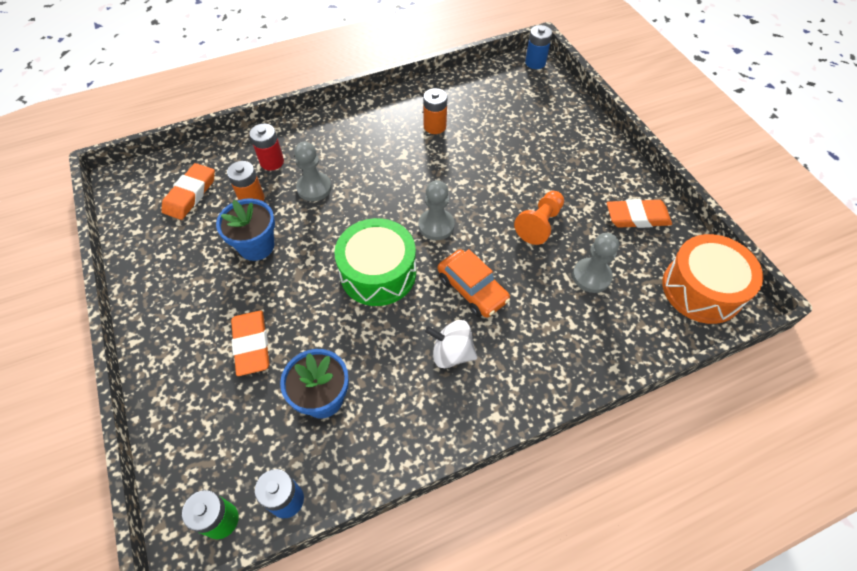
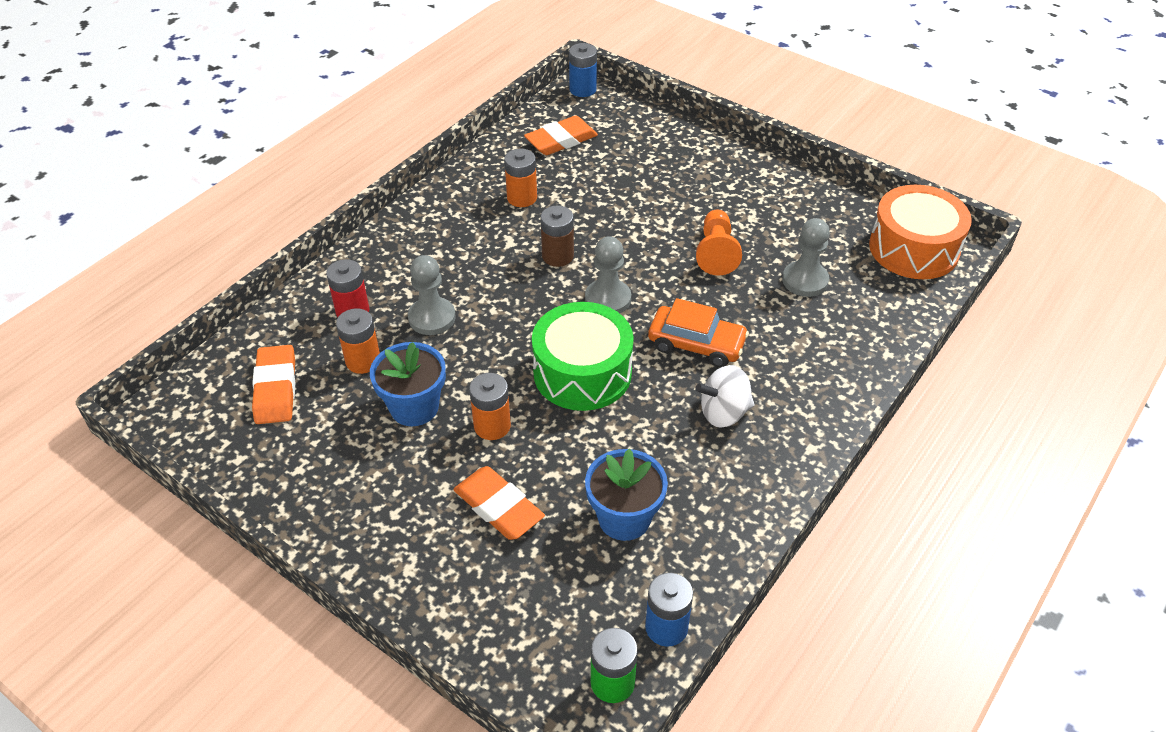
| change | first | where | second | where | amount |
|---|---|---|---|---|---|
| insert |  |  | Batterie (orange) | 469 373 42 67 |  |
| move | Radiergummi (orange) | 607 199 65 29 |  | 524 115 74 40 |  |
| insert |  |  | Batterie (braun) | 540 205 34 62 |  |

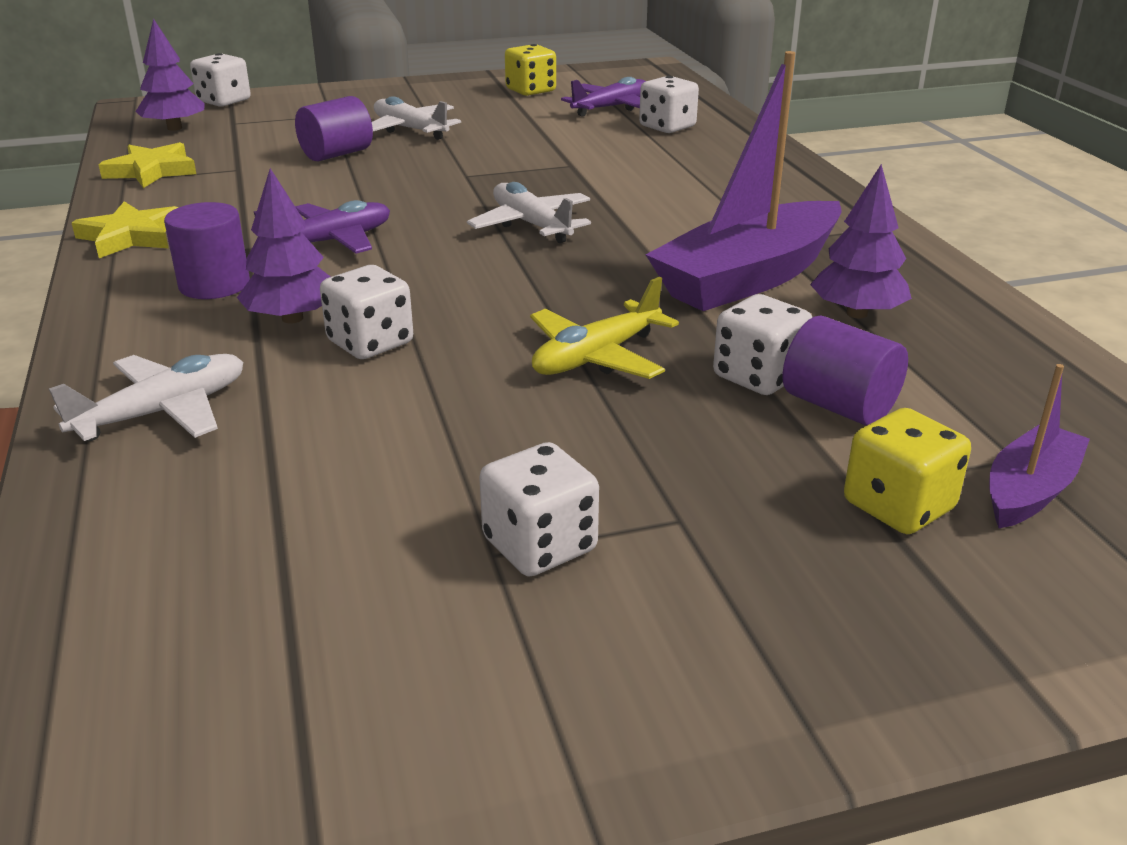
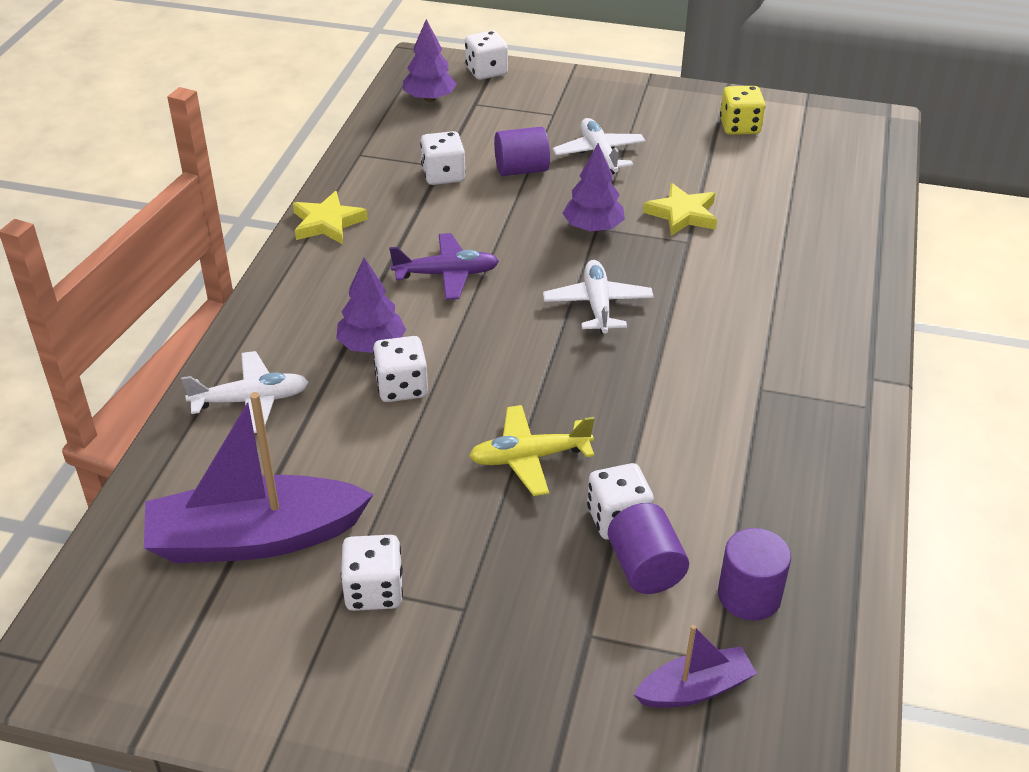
| change | first | where | second | where | amount |
|---|---|---|---|---|---|
| move | Boot (lila) | 646 51 196 260 |  | 144 392 230 171 |  |
| move | Spielwürfel (weiß) | 639 76 60 57 |  | 420 131 46 54 |  |
| move | Baum (lila) | 810 164 102 154 |  | 563 143 62 89 |  |
| move | Stern (gelb) | 99 142 97 46 |  | 643 183 74 53 |  |
| move | Vollzylinder (lila) | 164 202 86 97 |  | 718 528 73 93 |  |
| delete | Flugzeug (lila) | 561 77 85 40 |  |  |  |
| delete | Spielwürfel (gelb) | 844 408 127 126 |  |  |  |

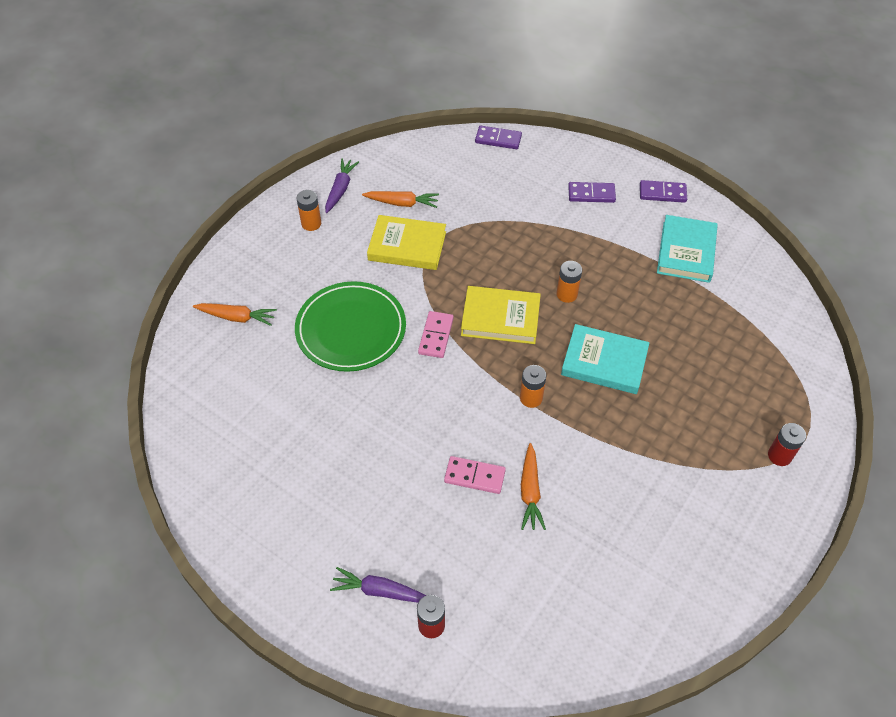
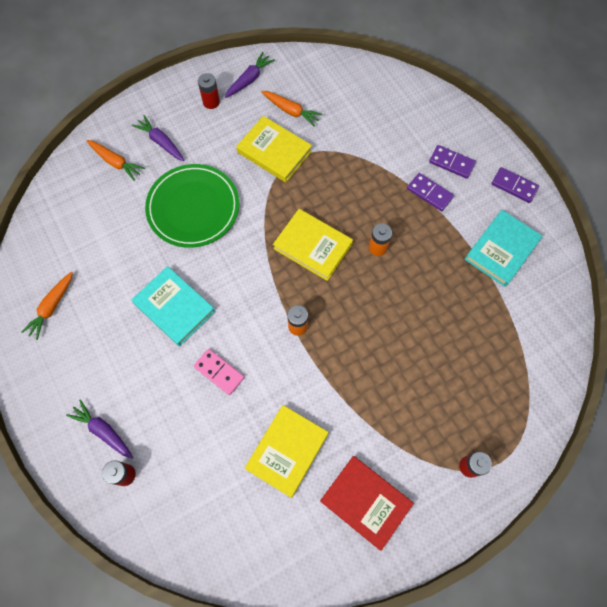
| change | first | where | second | where | amount |
|---|---|---|---|---|---|
| move | Karotte (orange) | 521 443 25 87 |  | 21 272 52 68 |  |
| insert |  |  | Karotte (lila) | 132 115 52 46 |  |
| move | Buch (türkis) | 561 324 88 70 |  | 132 266 83 80 |  |
| recolor | Batterie (orange) | 296 190 25 41 | Batterie (rot) | 198 73 22 36 |  |
| insert |  |  | Buch (gelb) | 245 405 83 93 |  |
| insert |  |  | Buch (rot) | 320 456 94 95 |  |
| move | Dominostein (lila) | 475 126 47 23 |  | 407 173 47 38 |  |
| delete | Dominostein (rosa) | 418 311 36 47 |  |  |  |

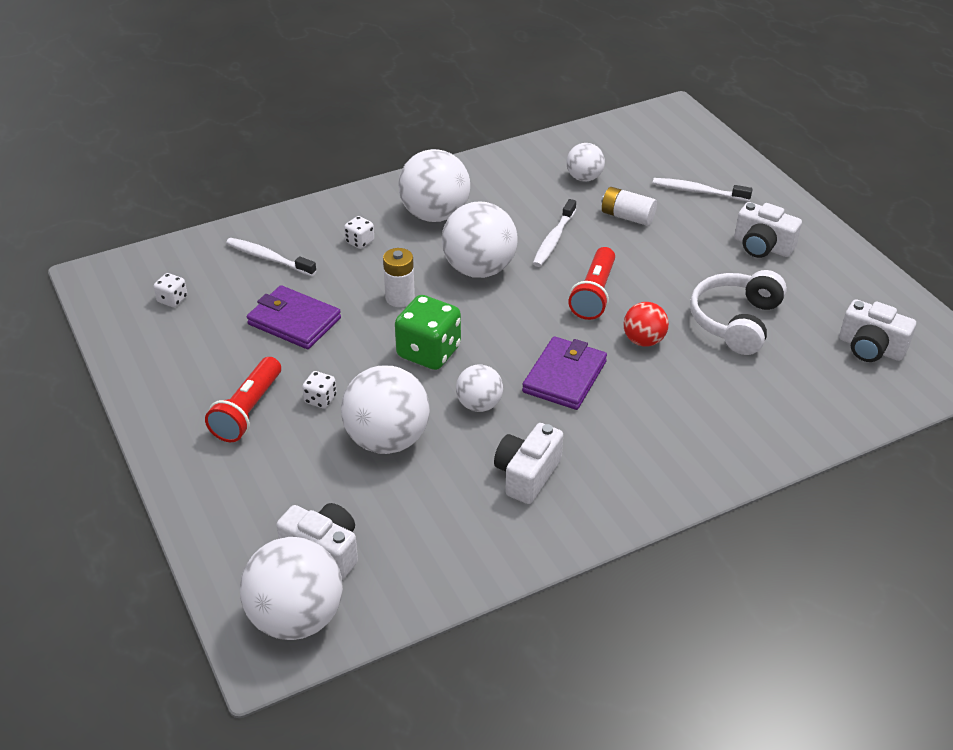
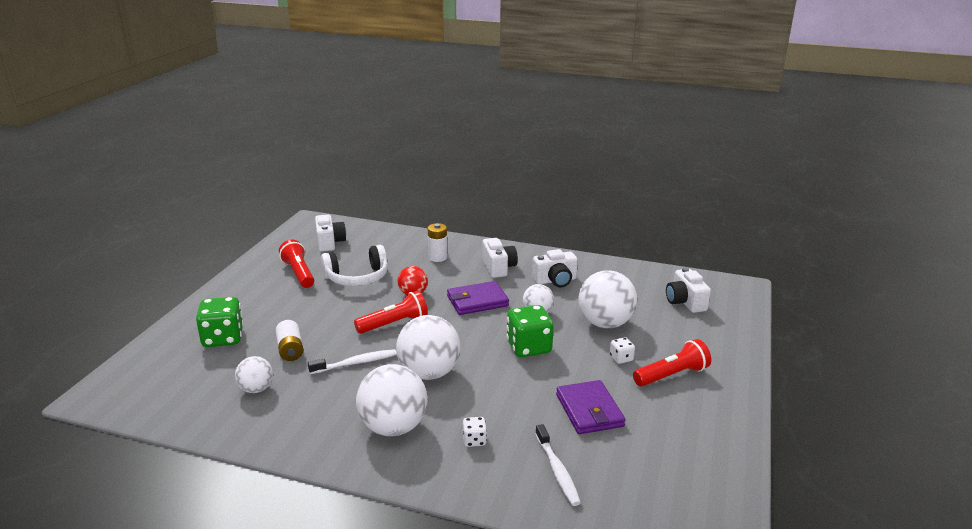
| change | first | where | second | where | amount |
|---|---|---|---|---|---|
| replace | Zahnbürste (weiß) | 653 178 100 24 | Spielwürfel (grün) | 196 297 48 50 |  |
| insert |  |  | Taschenlampe (rot) | 279 240 35 48 |  |
| move | Batterie (weiß) | 383 248 32 59 |  | 428 223 19 39 |  |
| move | Kamera (weiß) | 734 202 68 56 |  | 482 238 36 40 |  |
| delete | Spielwürfel (weiß) | 154 273 33 34 |  |  |  |
| delete | Ball (weiß) | 240 537 103 103 |  |  |  |

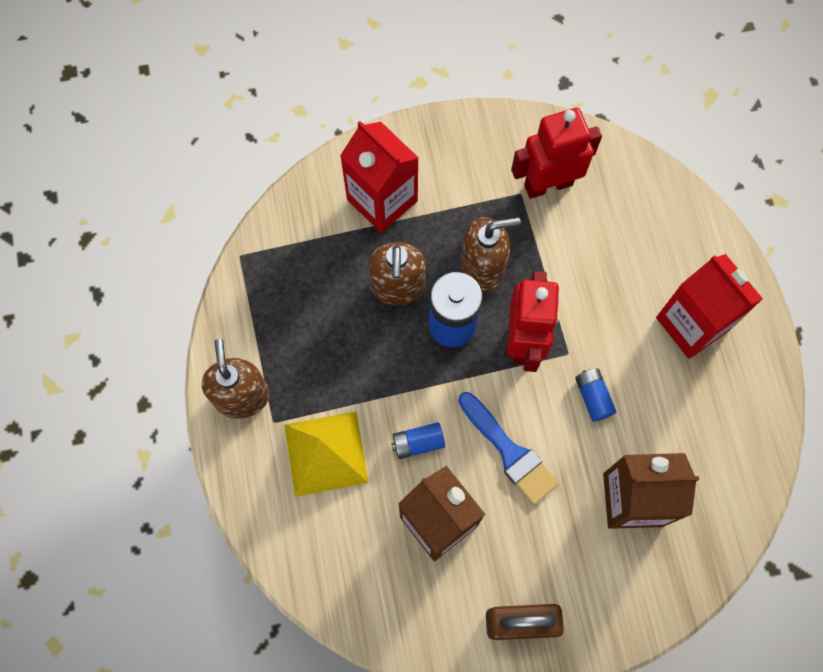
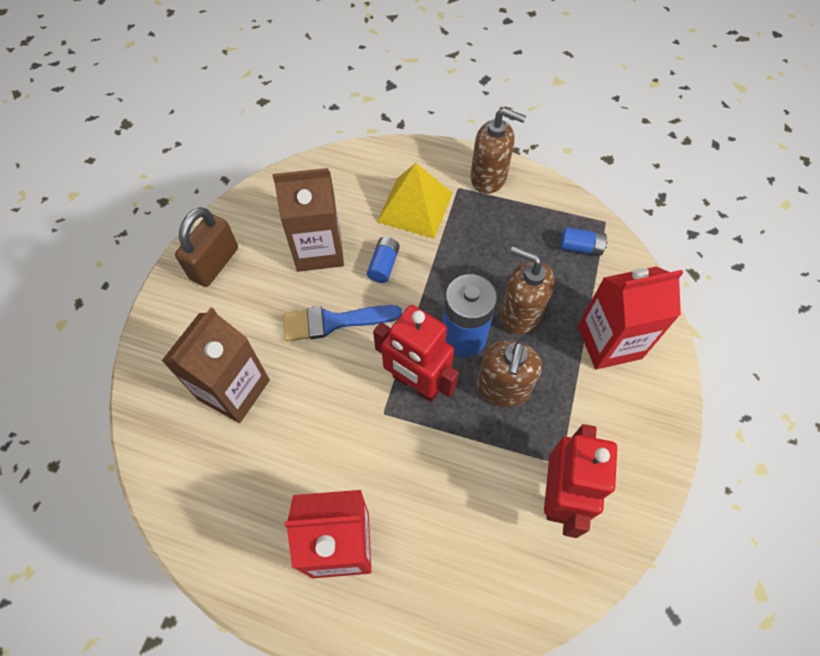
| change | first | where | second | where | amount |
|---|---|---|---|---|---|
| move | Batterie (blau) | 575 368 41 54 |  | 560 227 48 29 |  |

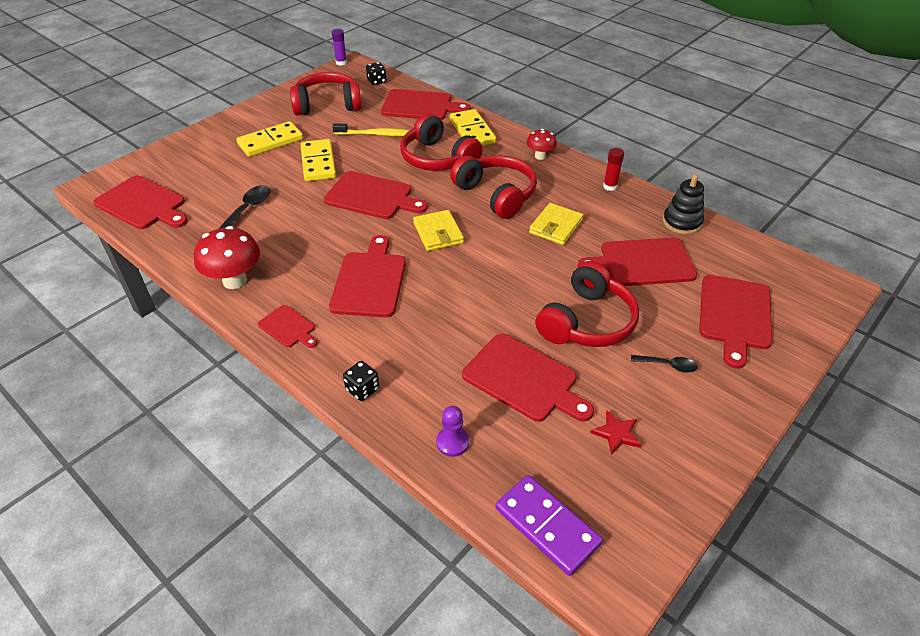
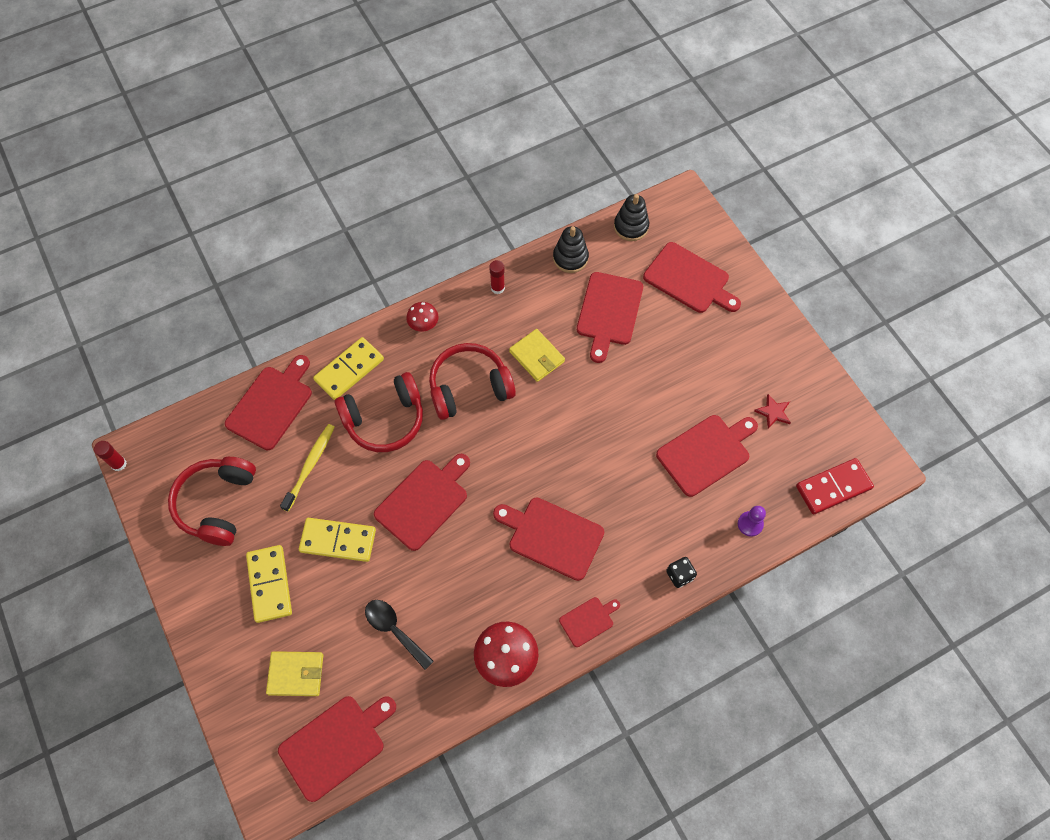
| change | first | where | second | where | amount |
|---|---|---|---|---|---|
| recolor | Klebestift (lila) | 332 29 15 37 | Klebestift (rot) | 94 441 33 30 |  |
| move | Geldbörse (gelb) | 413 210 51 41 |  | 266 651 57 45 |  |
| rotate | Dominostein (gelb) | 450 109 46 37 |  | 313 337 71 63 | 45 degrees counterclockwise |
| insert |  |  | Stapelspielzeug (schwarz) | 614 194 35 47 |  |
| recolor | Dominostein (lila) | 496 475 107 101 | Dominostein (rot) | 796 458 78 57 |  |
| delete | Spielwürfel (schwarz) | 366 62 21 23 |  |  |  |
| delete | Kopfhörer (rot) | 535 261 104 86 |  |  |  |
| delete | Löffel (schwarz) | 631 355 67 18 |  |  |  |

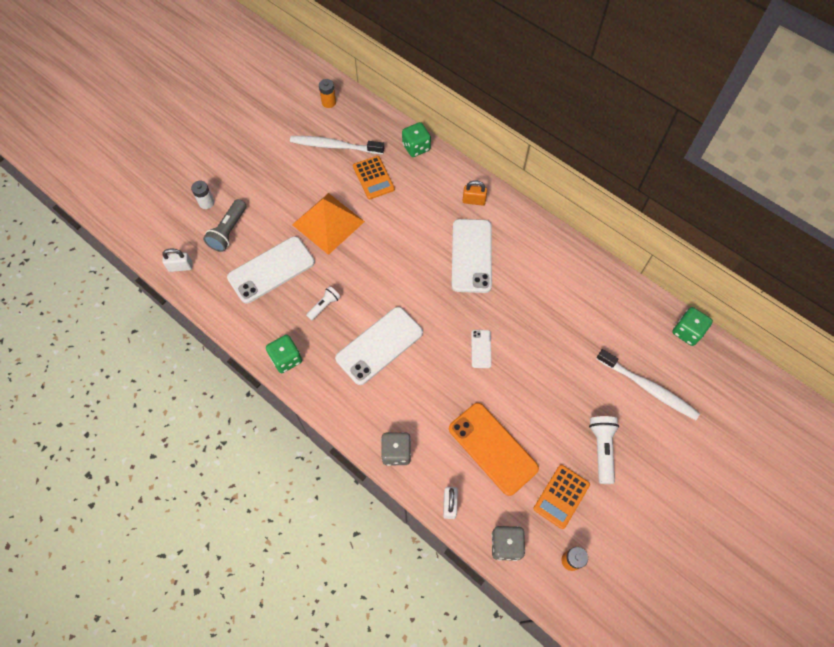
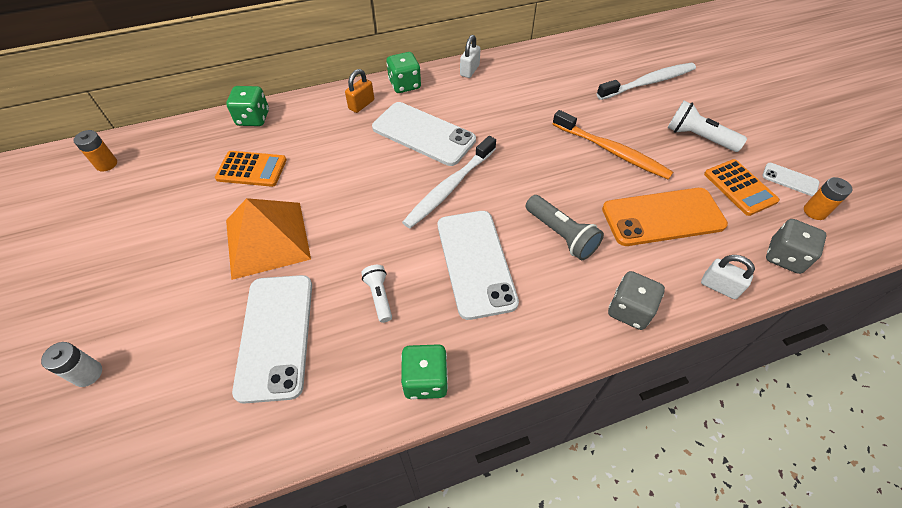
| change | first | where | second | where | amount |
|---|---|---|---|---|---|
| move | Spielwürfel (grün) | 672 307 41 39 |  | 386 52 35 41 |  |
| move | Zahnbürste (weiß) | 290 136 94 18 |  | 402 136 94 92 |  |
| move | Vorhängeschloss (weiß) | 162 248 30 24 |  | 460 35 21 43 |  |
| move | Taschenlampe (grau) | 203 199 43 53 |  | 526 195 78 65 |  |
| insert |  |  | Zahnbürste (orange) | 553 110 120 70 |  |
| move | Handy (weiß) | 471 330 21 38 |  | 762 163 58 33 |  |

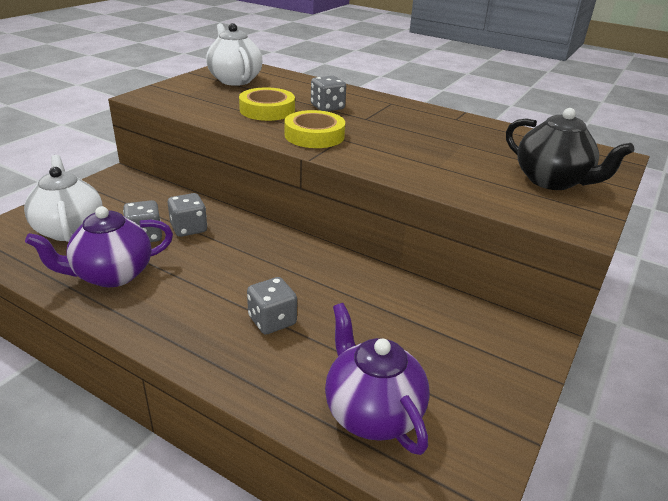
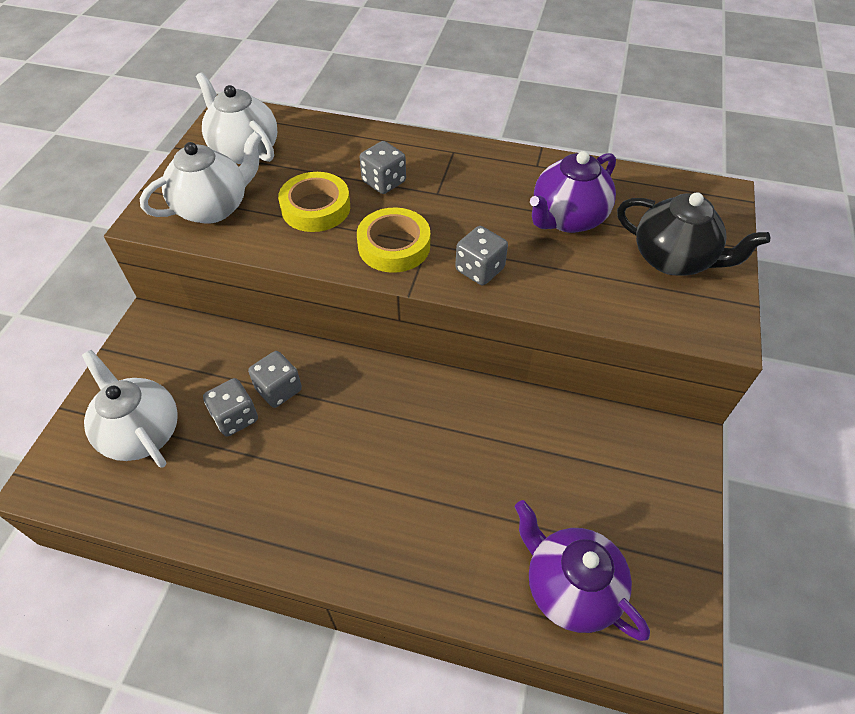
| change | first | where | second | where | amount |
|---|---|---|---|---|---|
| insert |  |  | Teekanne (weiß) | 140 131 122 93 |  |
| move | Spielwürfel (grau) | 247 277 50 58 |  | 455 226 53 59 |  |
| move | Teekanne (lila) | 25 206 148 81 |  | 530 151 86 82 |  |

